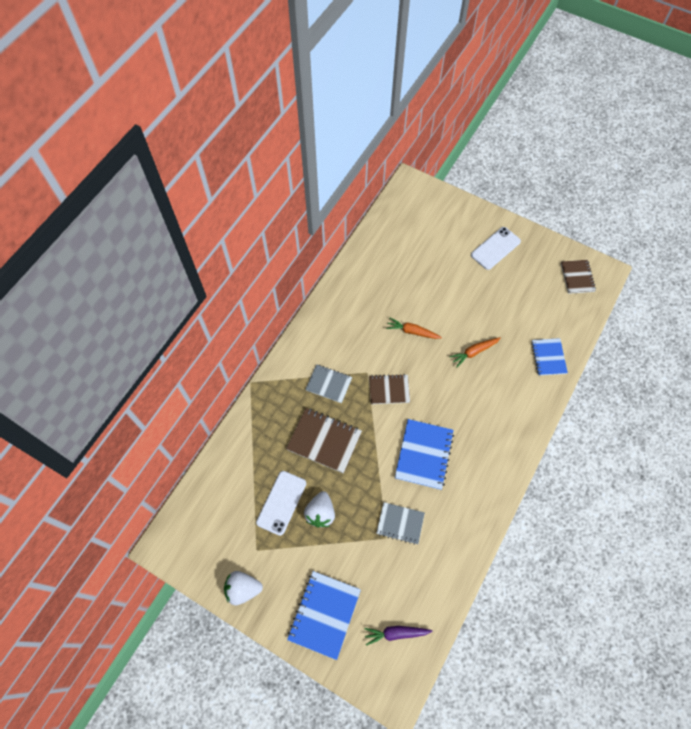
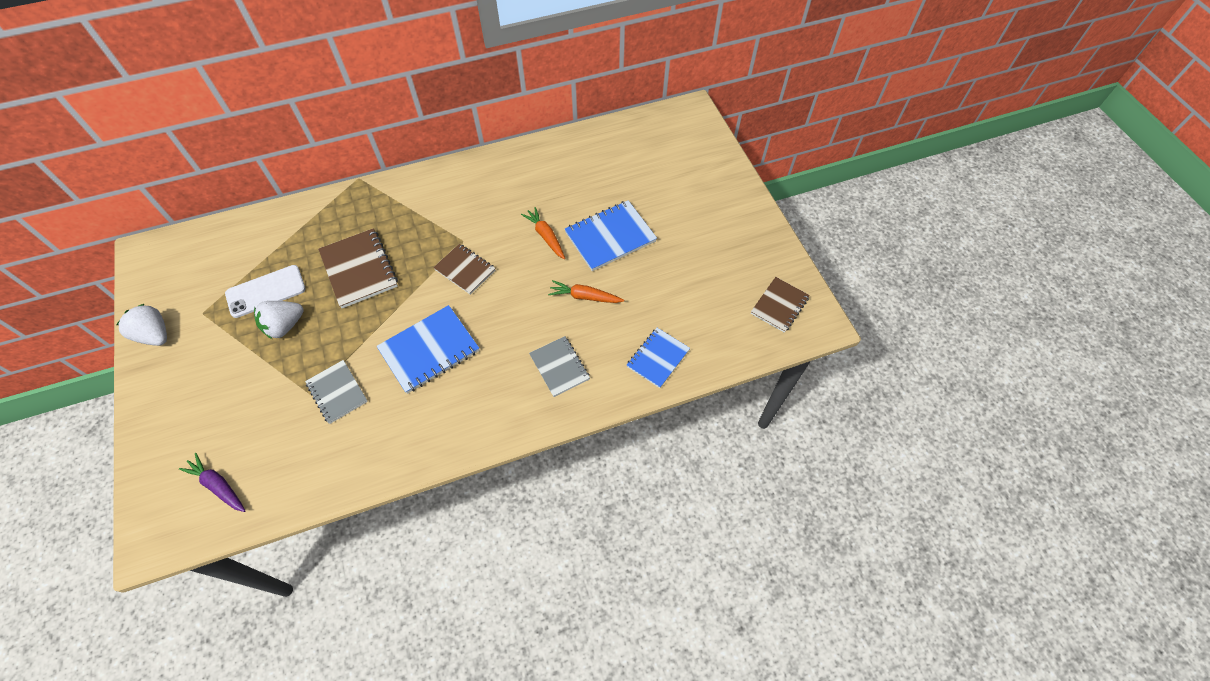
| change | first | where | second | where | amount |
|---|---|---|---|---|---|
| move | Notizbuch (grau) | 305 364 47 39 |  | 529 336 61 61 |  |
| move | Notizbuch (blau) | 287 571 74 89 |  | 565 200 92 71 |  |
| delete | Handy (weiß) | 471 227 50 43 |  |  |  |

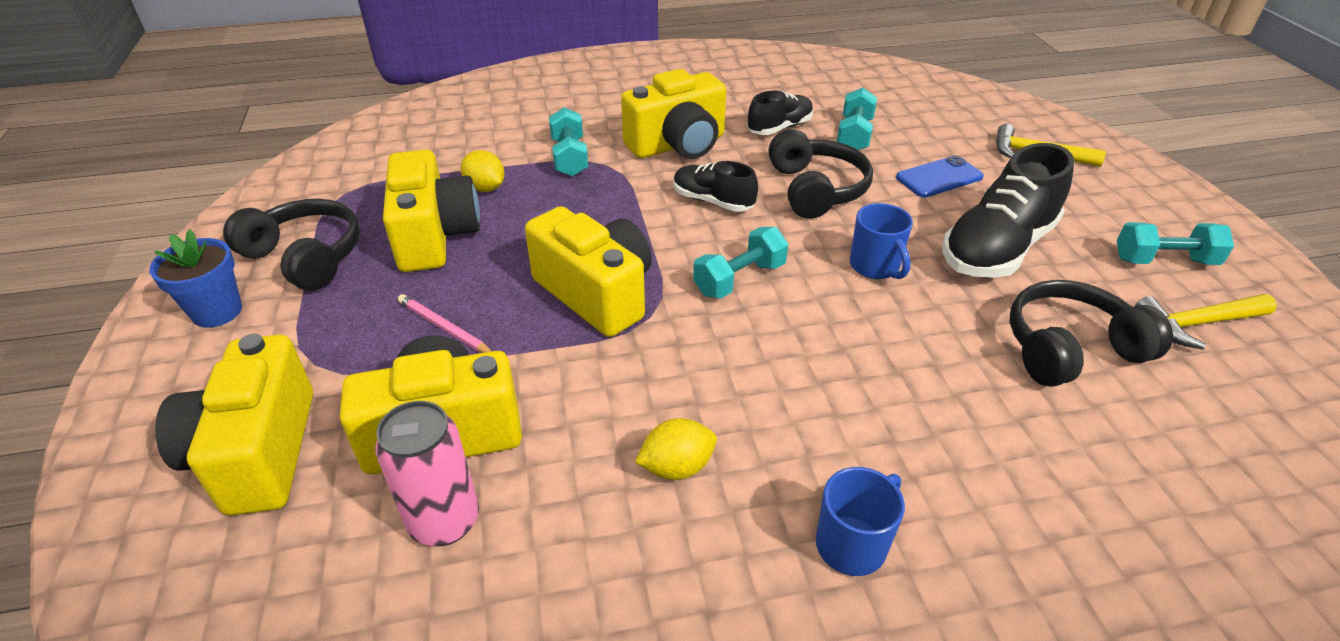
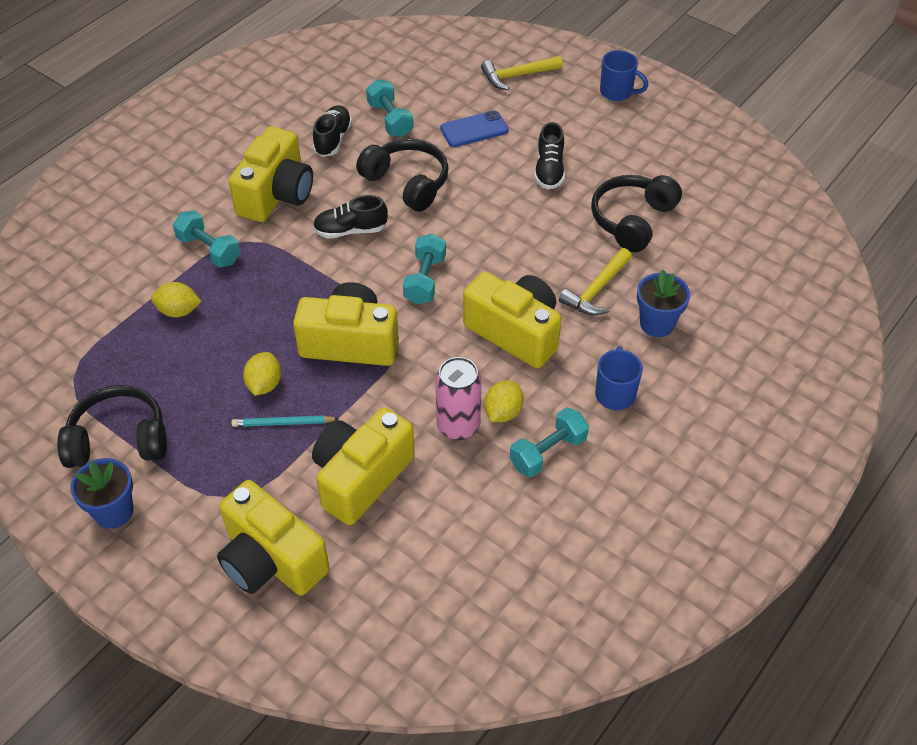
| change | first | where | second | where | amount |
|---|---|---|---|---|---|
| recolor | Bleistift (rosa) | 398 294 93 59 | Bleistift (türkis) | 232 415 107 12 |  |
| insert |  |  | Zitrone (gelb) | 243 352 38 44 |  |
| move | Dose (rosa) | 375 401 104 145 |  | 435 357 46 83 |  |
| rotate | Handy (blau) | 896 155 88 42 |  | 440 110 69 37 | 45 degrees clockwise |
| move | Kamera (gelb) | 383 150 97 122 |  | 463 272 99 96 |  |
| move | Hantel (türkis) | 1117 222 117 43 |  | 510 407 79 70 |  |
| resize | Schuh (schwarz) | 942 143 132 135 |  | 534 122 31 67 | x0.57 |
| move | Hammer (gelb) | 1135 294 142 56 |  | 559 248 73 68 |  |
| move | Tasse (blau) | 850 203 63 76 |  | 600 50 48 51 |  |
| insert |  |  | Blumentopf (blau) | 637 270 53 67 |  |

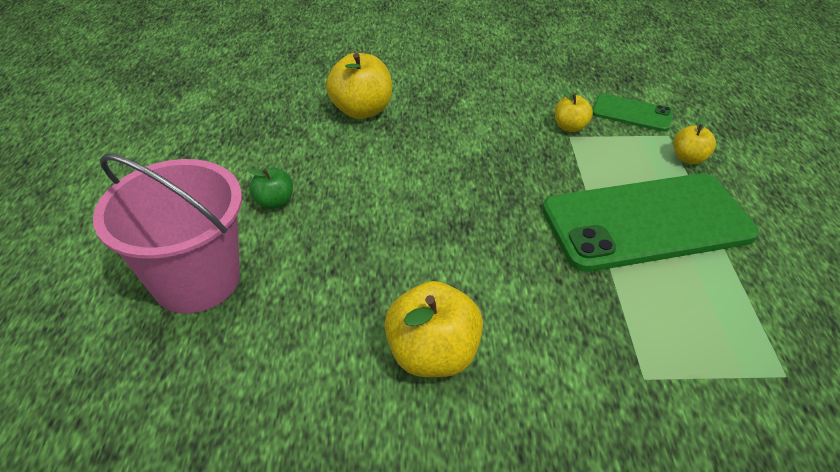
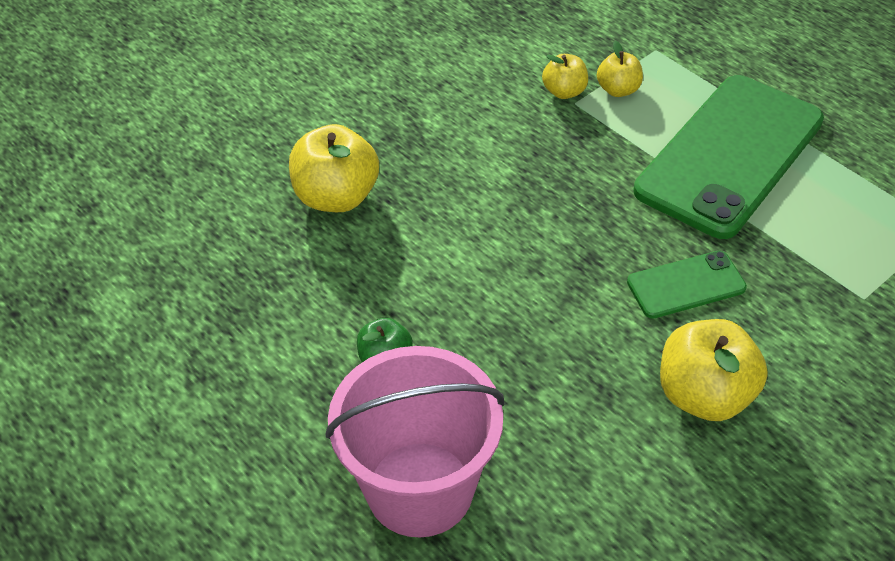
| change | first | where | second | where | amount |
|---|---|---|---|---|---|
| move | Apfel (gelb) | 673 116 43 48 |  | 597 40 46 57 |  |
| move | Handy (grün) | 593 94 80 37 |  | 627 251 120 68 |  |

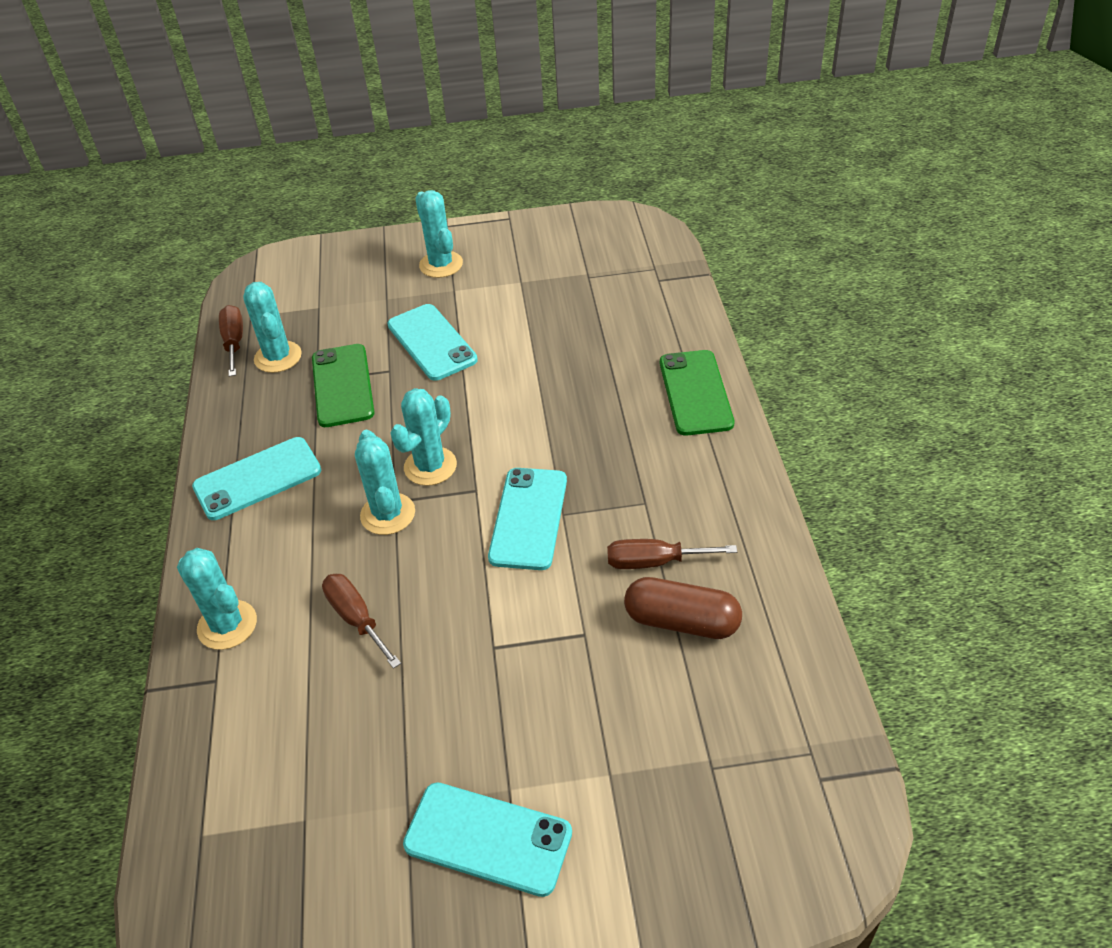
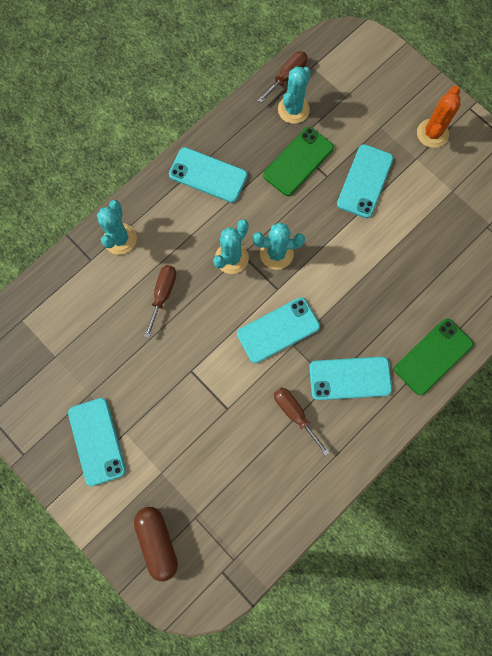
| change | first | where | second | where | amount |
|---|---|---|---|---|---|
| move | Kapsel (braun) | 624 577 118 62 |  | 134 507 44 74 |  |
| insert |  |  | Handy (türkis) | 309 357 83 43 |  |
| recolor | Kaktus (türkis) | 415 190 48 88 | Kaktus (orange) | 417 86 44 62 |  |

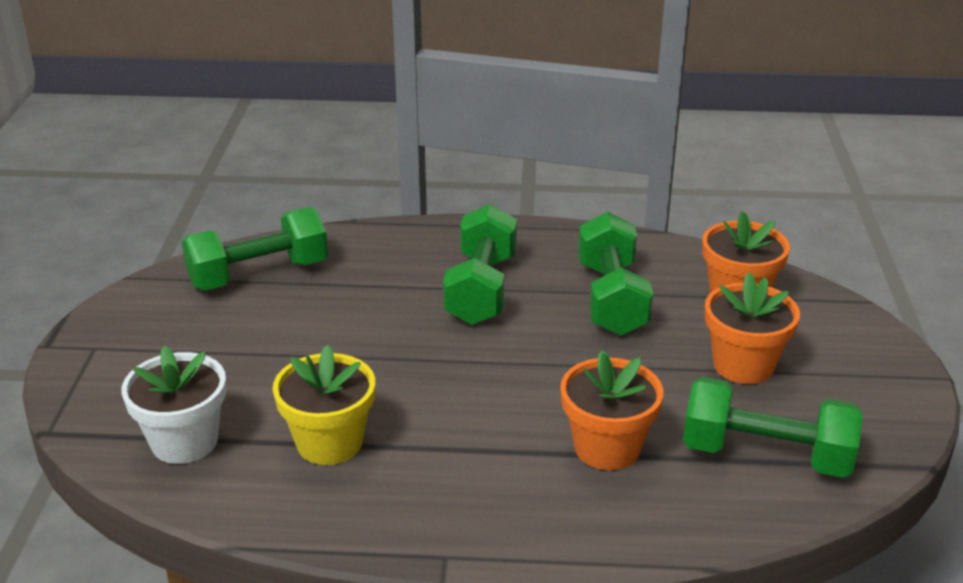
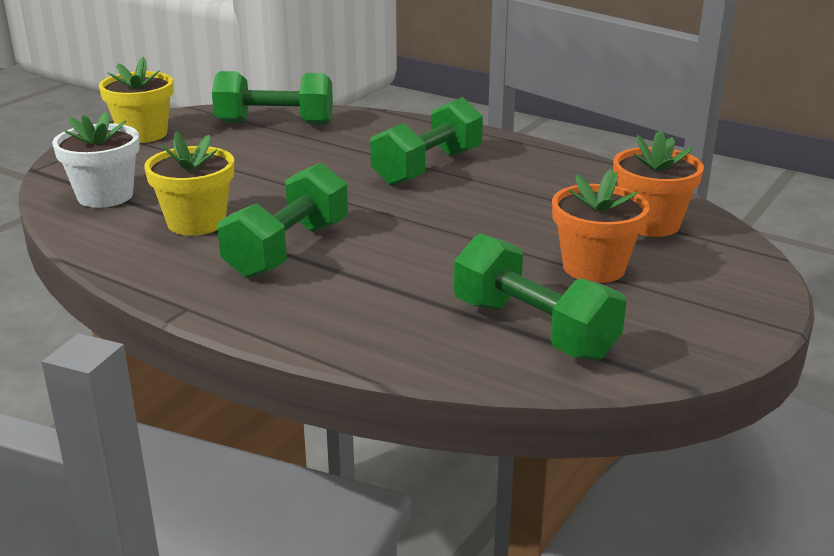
| change | first | where | second | where | amount |
|---|---|---|---|---|---|
| insert |  |  | Blumentopf (gelb) | 99 57 75 86 |  |
| move | Hantel (grün) | 578 212 75 124 |  | 217 163 131 116 |  |
| delete | Blumentopf (orange) | 560 350 103 120 |  |  |  |

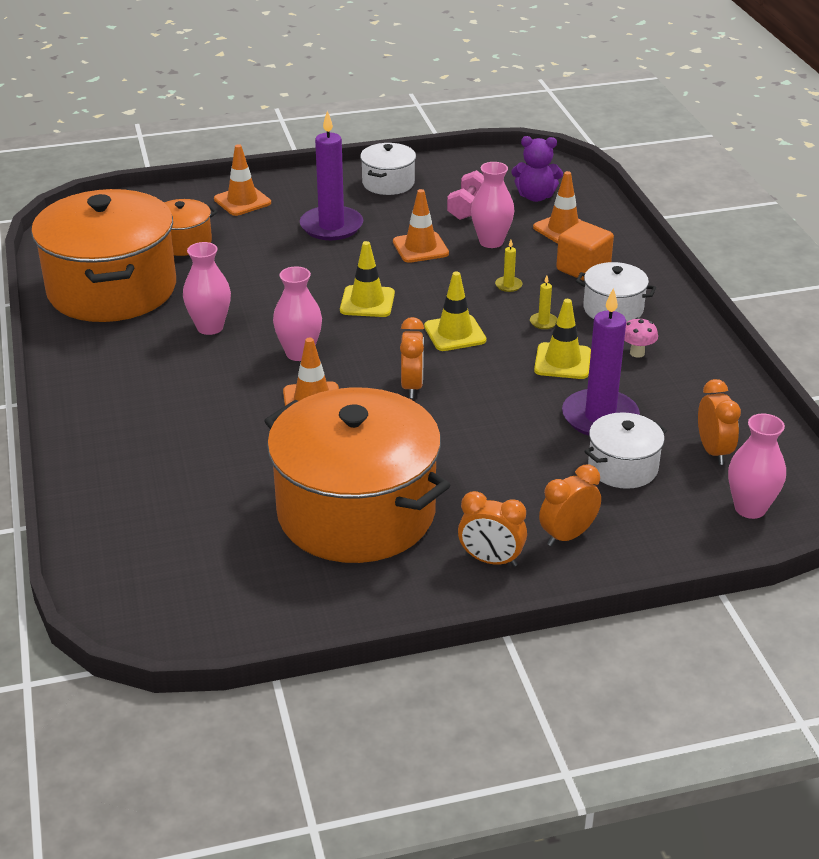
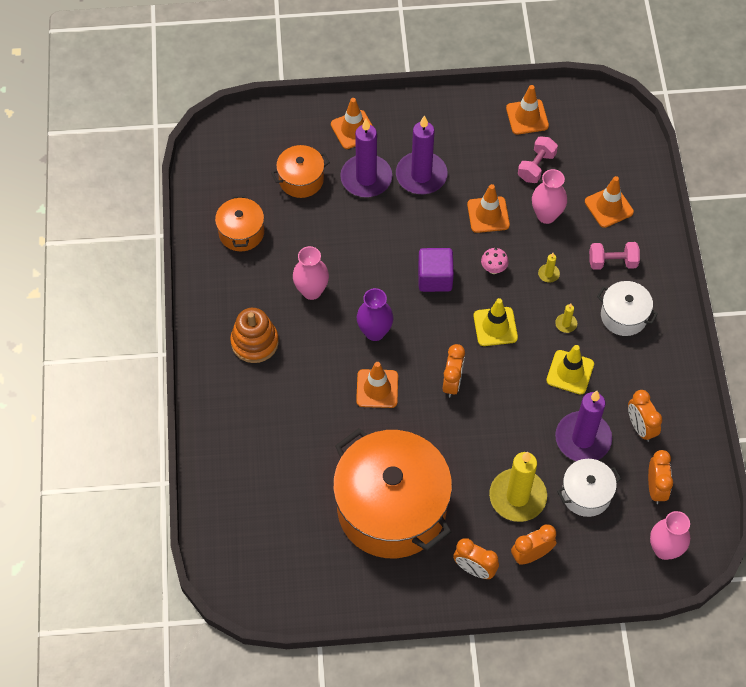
| change | first | where | second | where | amount |
|---|---|---|---|---|---|
| resize | Kochtopf (orange) | 31 189 145 133 |  | 215 195 49 56 | x0.46 |
| insert |  |  | Stapelspielzeug (orange) | 230 308 49 55 |  |
| insert |  |  | Kerze (lila) | 340 119 52 78 |  |
| recolor | Vase (rosa) | 273 266 49 95 | Vase (lila) | 357 288 36 53 |  |
| replace | Leitkegel (gelb) | 340 241 55 76 | Kubus (lila) | 418 248 36 44 |  |
| move | Pilz (rosa) | 624 317 34 41 |  | 481 248 28 26 |  |
| insert |  |  | Kerze (gelb) | 489 452 58 70 |  |
| insert |  |  | Leitkegel (orange) | 506 85 43 50 |  |
| replace | Kubus (orange) | 556 221 58 60 | Hantel (rosa) | 589 242 51 28 |  |
| insert |  |  | Wecker (orange) | 628 390 34 52 |  |
| delete | Kochtopf (weiß) | 360 143 56 52 |  |  |  |
| delete | Teddybär (lila) | 511 136 52 66 |  |  |  |

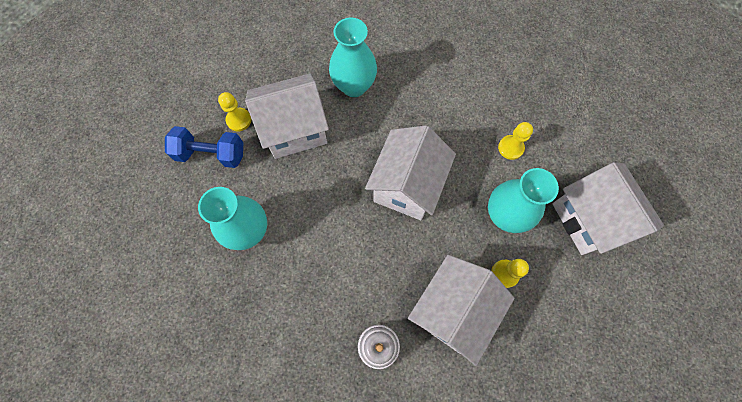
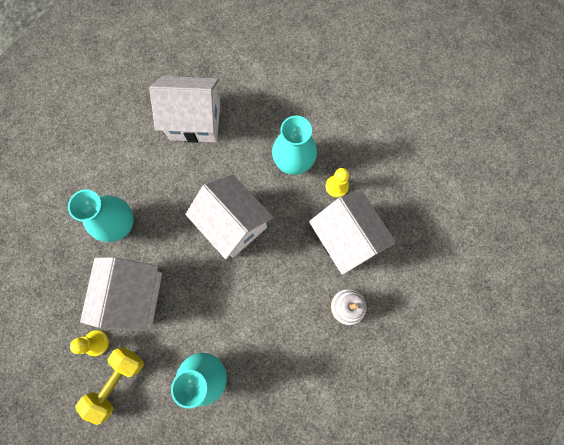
| change | first | where | second | where | amount |
|---|---|---|---|---|---|
| recolor | Hantel (blau) | 165 126 78 42 | Hantel (gelb) | 75 347 69 78 |  |
| move | Haus (weiß) | 552 162 112 93 |  | 149 76 71 67 |  |
| delete | Bauer (gelb) | 498 122 35 38 |  |  |  |

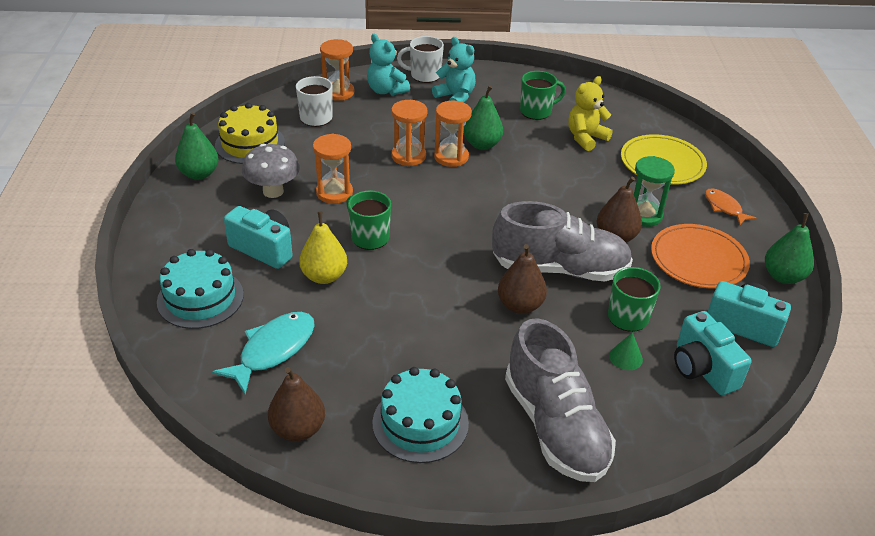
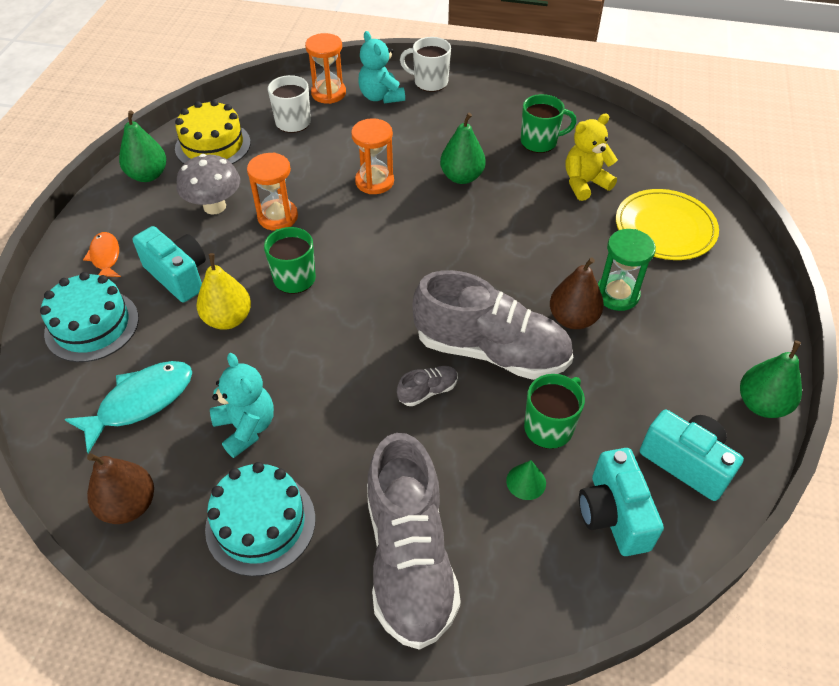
| change | first | where | second | where | amount |
|---|---|---|---|---|---|
| move | Fisch (orange) | 705 188 51 37 |  | 83 232 38 45 |  |
| move | Teddybär (türkis) | 432 37 44 65 |  | 210 353 64 105 |  |
| replace | Birne (braun) | 498 244 49 70 | Schuh (grau) | 397 366 61 40 |  |
| delete | Sanduhr (orange) | 434 100 38 67 |  |  |  |
| delete | Teller (orange) | 651 224 99 64 |  |  |  |

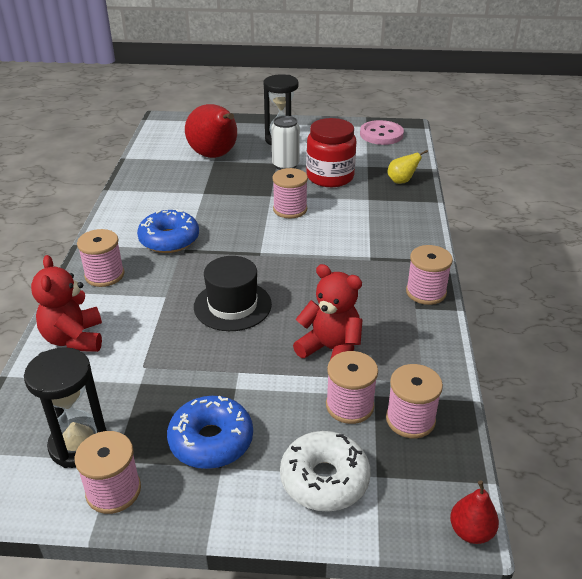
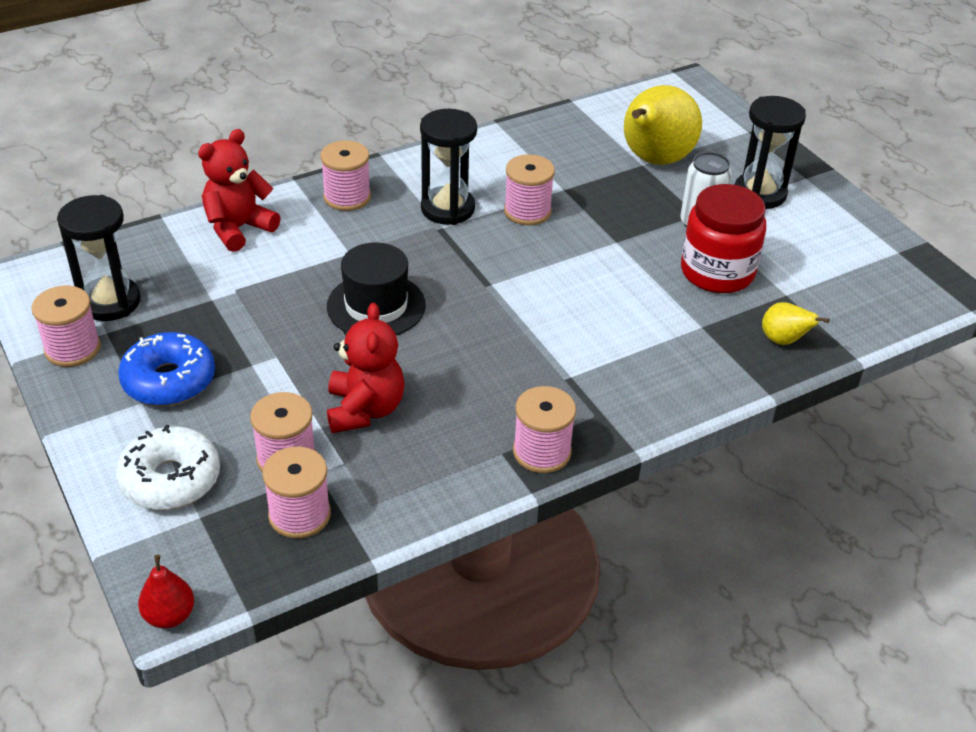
| change | first | where | second | where | amount |
|---|---|---|---|---|---|
| replace | Donut (blau) | 137 209 62 44 | Sanduhr (schwarz) | 420 109 57 116 |  |
| move | Garnrolle (rosa) | 273 168 35 50 |  | 504 154 51 71 |  |
| recolor | Birne (rot) | 185 104 52 54 | Birne (gelb) | 624 85 78 80 |  |
| delete | Knopf (rosa) | 360 120 44 25 |  |  |  |

